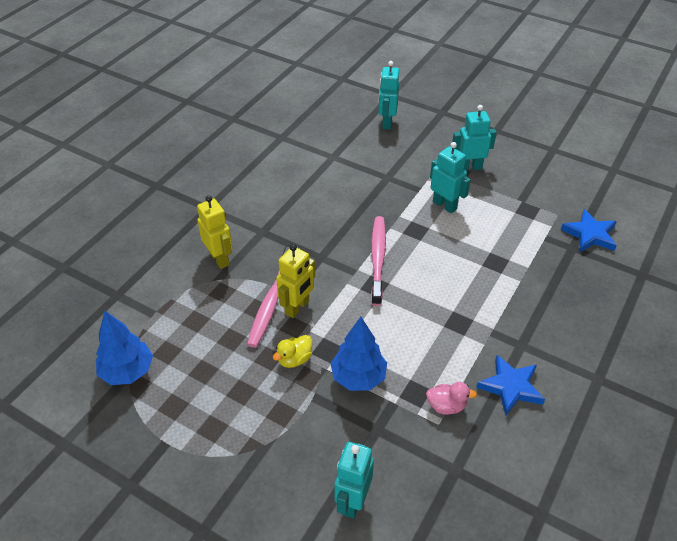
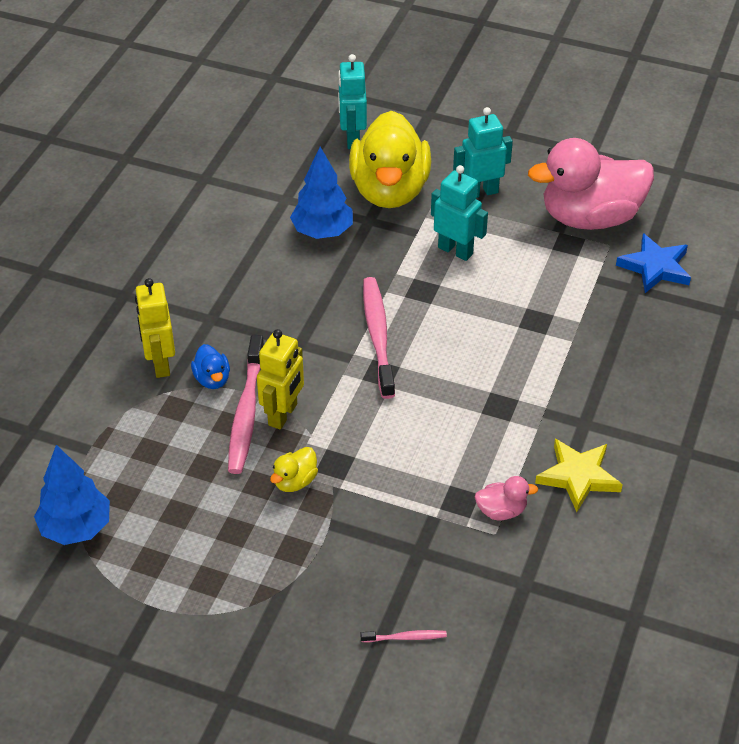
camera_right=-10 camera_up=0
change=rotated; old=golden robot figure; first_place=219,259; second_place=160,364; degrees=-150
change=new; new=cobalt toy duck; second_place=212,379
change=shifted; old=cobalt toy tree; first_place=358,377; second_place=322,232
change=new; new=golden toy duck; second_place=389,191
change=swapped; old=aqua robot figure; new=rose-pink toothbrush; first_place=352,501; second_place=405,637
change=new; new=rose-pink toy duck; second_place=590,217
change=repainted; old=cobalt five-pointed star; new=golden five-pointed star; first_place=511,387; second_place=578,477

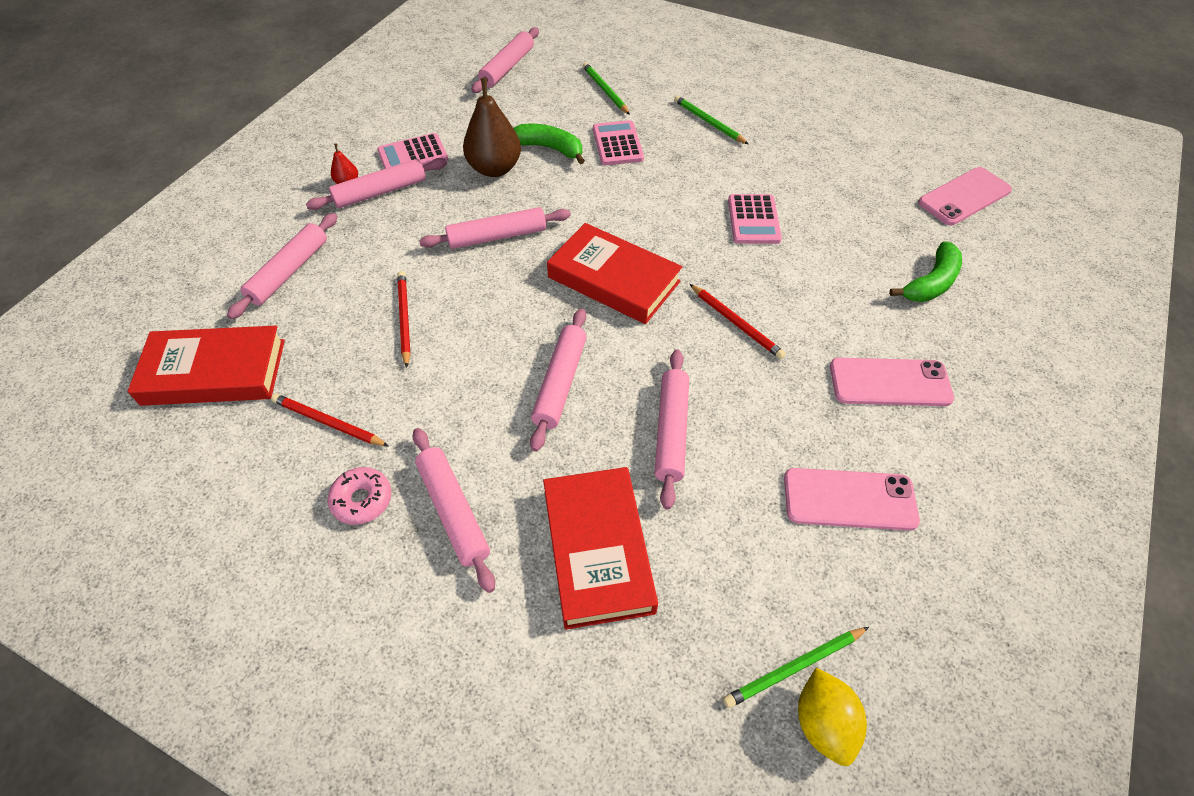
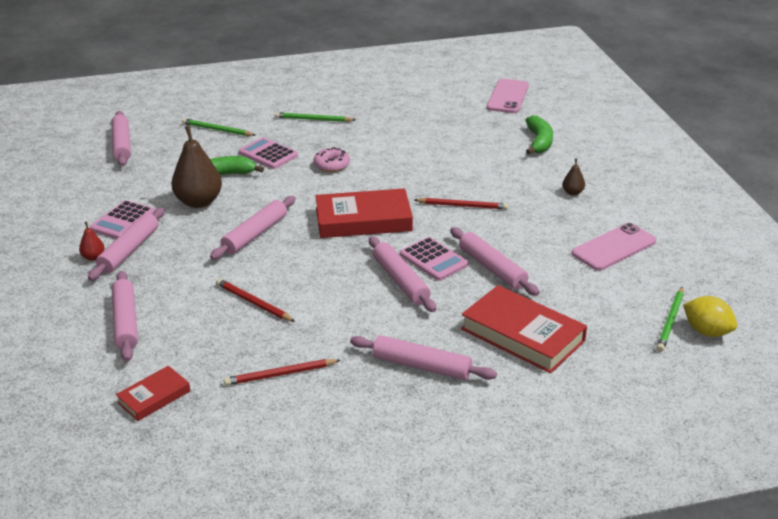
camera_right=-40 camera_up=-20
change=scaled; old=scarlet hardcover; first_place=214,372; second_place=154,397; factor=0.54
change=shifted; old=rose-pink doughnut; first_place=362,500; second_place=331,165
change=shifted; old=rose-pink calculator; first_place=753,220; second_place=433,260
change=swapped; old=rose-pink mobile phone; new=brown toy pear; first_place=890,383; second_place=573,192

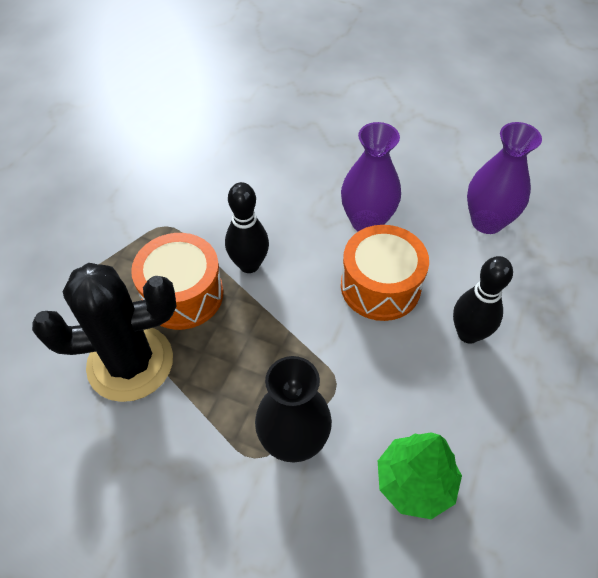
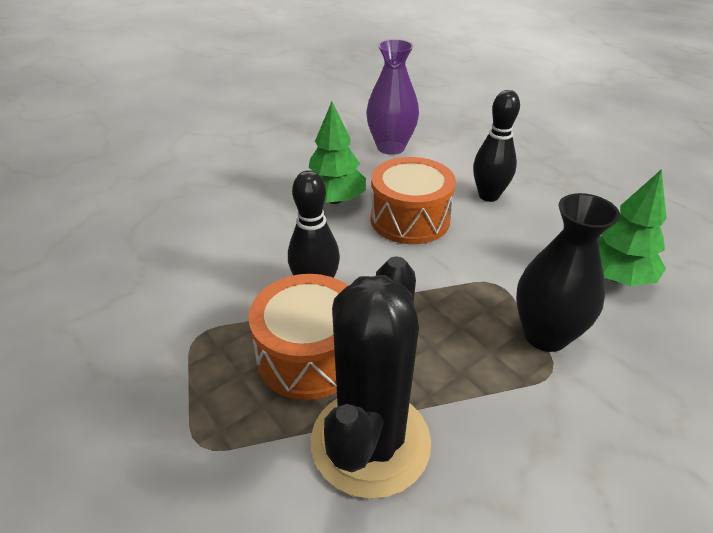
camera_right=-60 camera_up=-15
change=swapped; old=violet flower vase; new=leaf-green toy tree; first_place=366,222; second_place=334,200

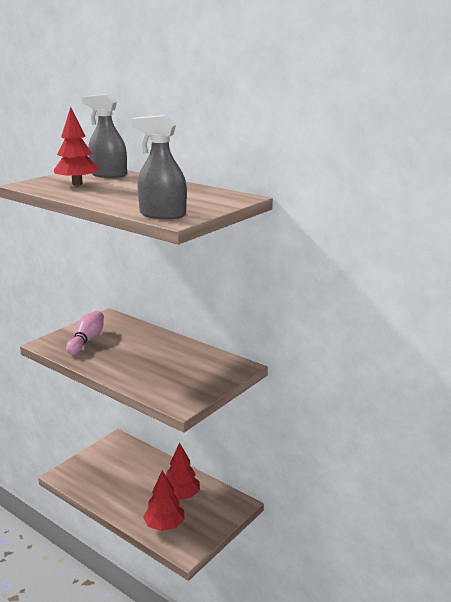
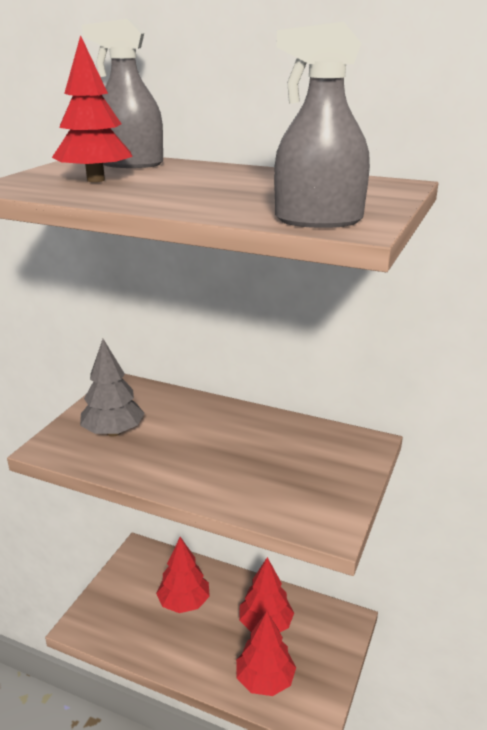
camera_right=-15 camera_up=5
change=swapped; old=rose-pink bowling pin; new=gray toy tree; first_place=87,341; second_place=113,432
change=new; new=scarlet toy tree; second_place=184,602

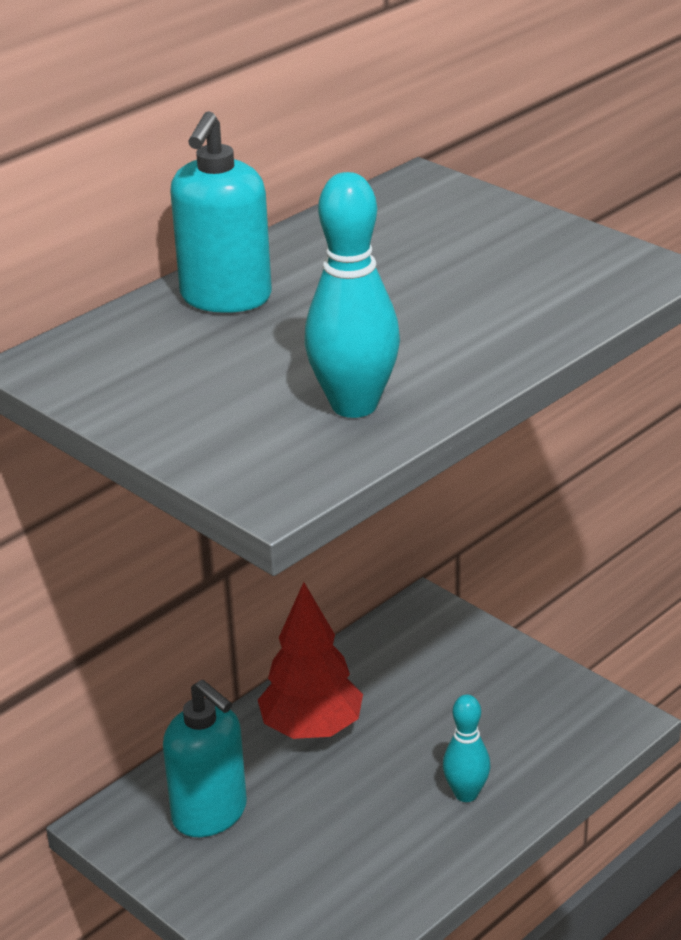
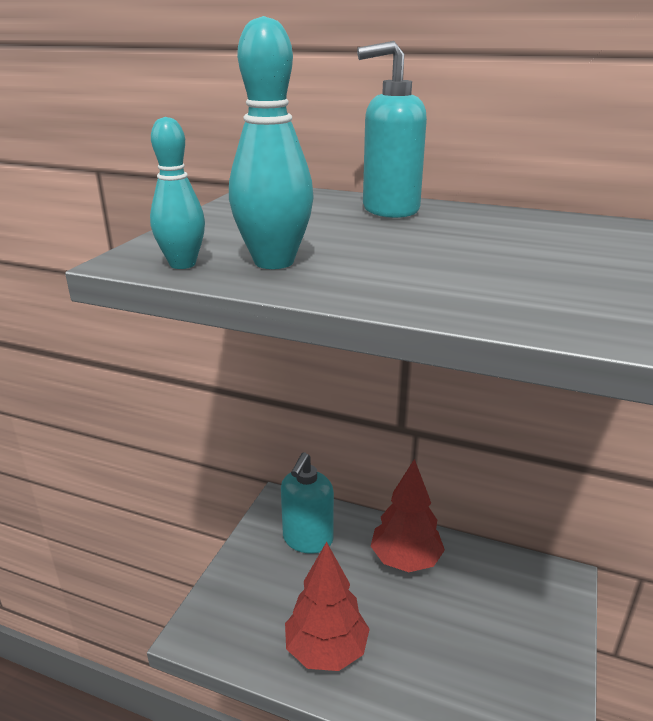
camera_right=65 camera_up=-5
change=shifted; old=aqua bowling pin; first_place=466,794; second_place=182,264
change=new; new=scarlet toy tree; second_place=326,650

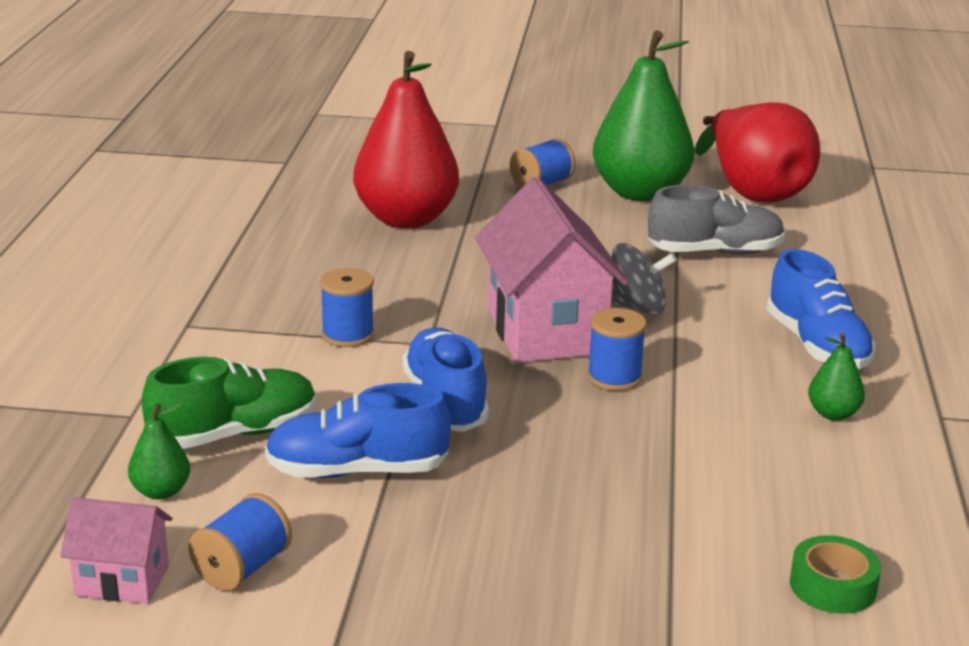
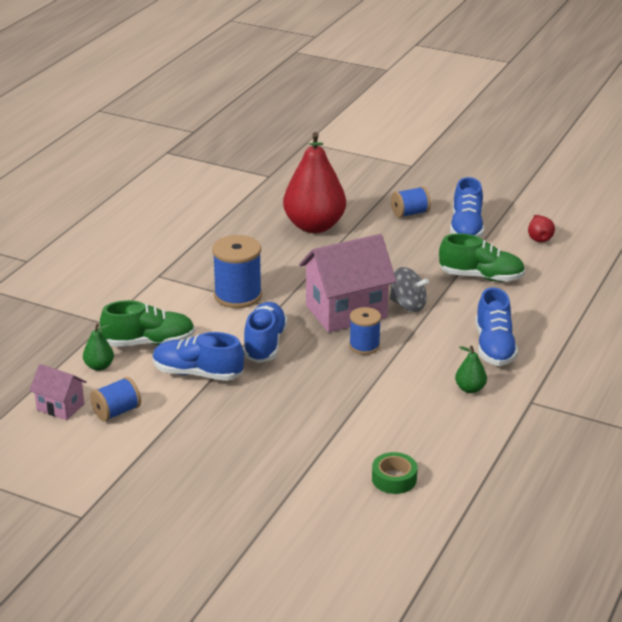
camera_right=20 camera_up=5
change=scaled; old=cobalt bobbin; first_place=348,335; second_place=238,296; factor=1.63
change=rotated; old=rose-pink cottage; first_place=546,331; second_place=346,311; degrees=60
change=repainted; old=gray lace-up shoe; new=leaf-green lace-up shoe; first_place=714,252; second_place=481,277
change=swapped; old=leaf-green toy pear; new=cobalt lace-up shoe; first_place=640,192; second_place=466,228
change=scaled; old=scarlet toy pear; first_place=754,191; second_place=539,238; factor=0.42

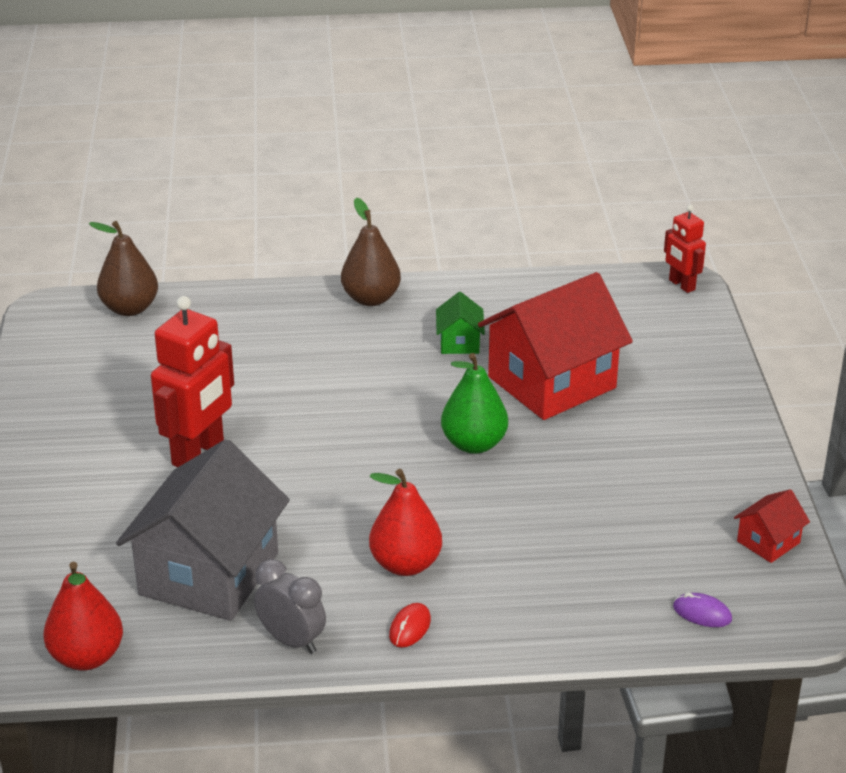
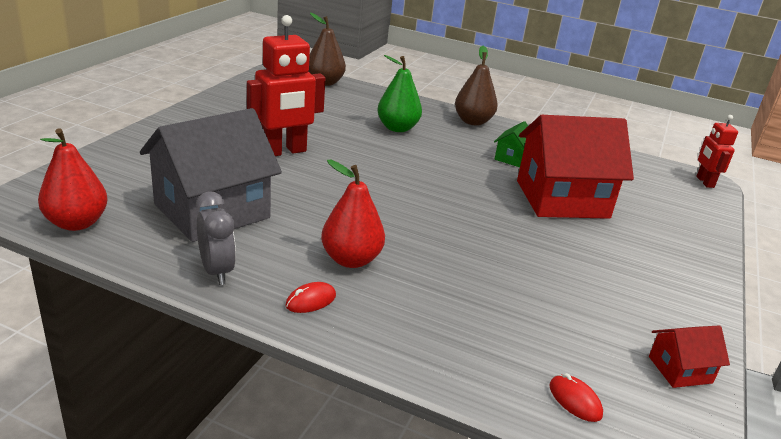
camera_right=25 camera_up=-5
change=shifted; old=leaf-green toy pear; first_place=474,444; second_place=397,128
change=repainted; old=violet computer mouse; new=scarlet computer mouse; first_place=702,613; second_place=575,400

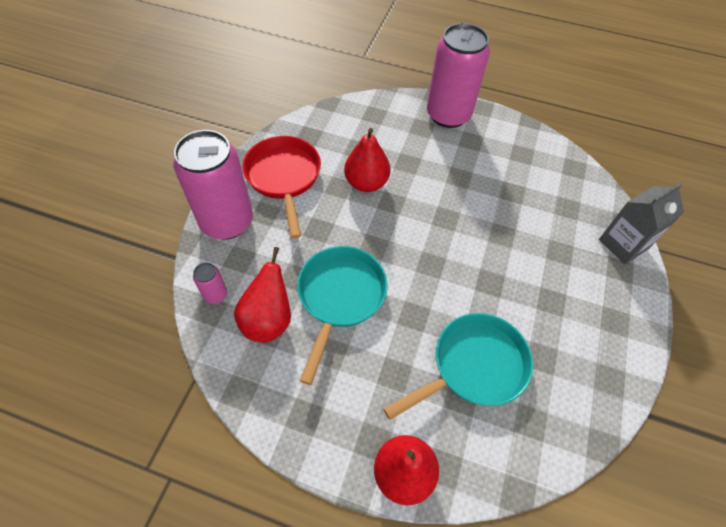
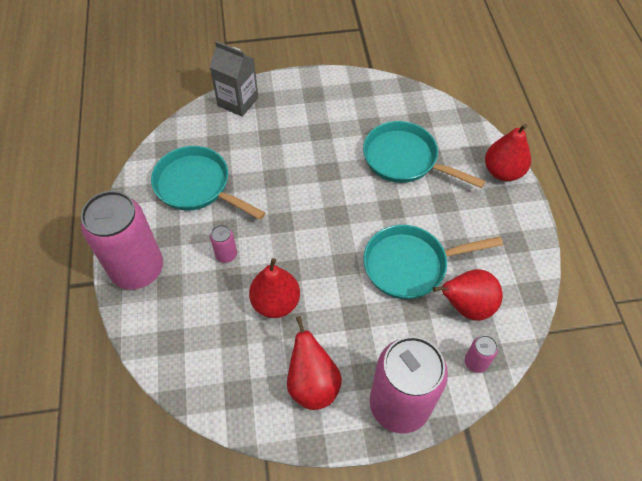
camera_right=-115 camera_up=0
change=new; new=aqua skillet; second_place=197,186
change=new; new=rose-pink tin; second_place=226,255
change=swapped; old=scarlet skillet; new=scarlet toy pear; first_place=284,177; second_place=312,384

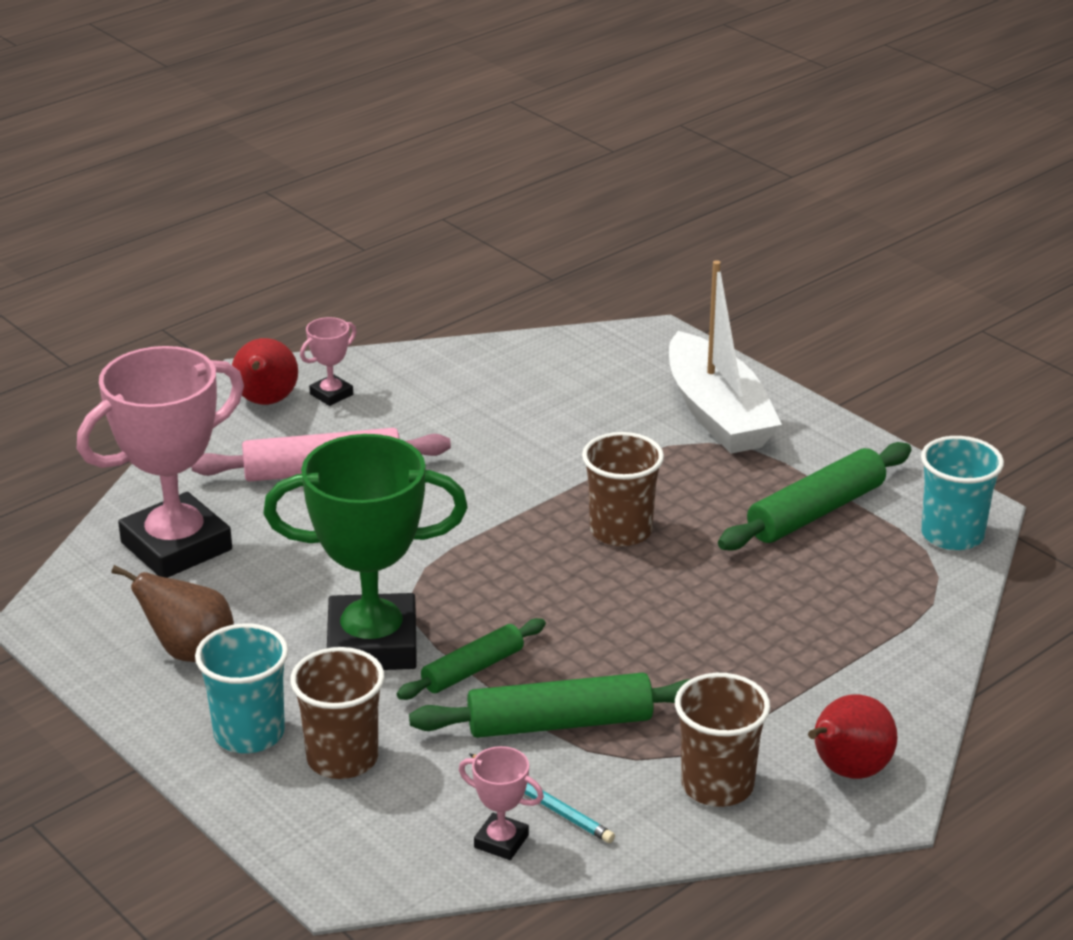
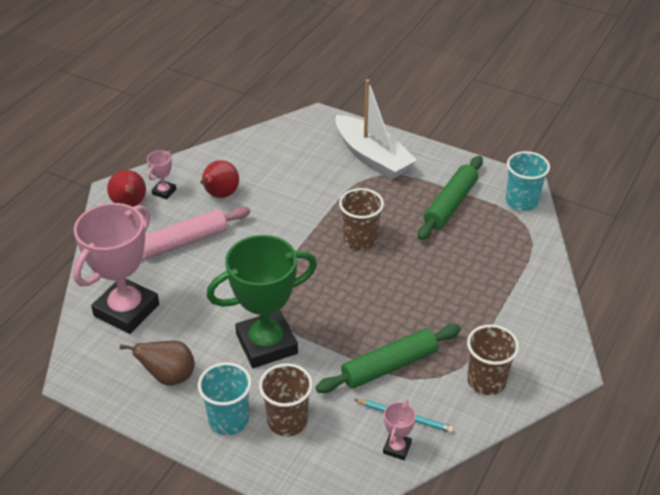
camera_right=-20 camera_up=10
change=shifted; old=scarlet toy pear; first_place=847,771; second_place=220,195
change=rotated; old=rose-pink prize cup; first_place=501,841; second_place=397,448; degrees=-75
change=gone; old=leaf-green rolling pin; first_place=472,669

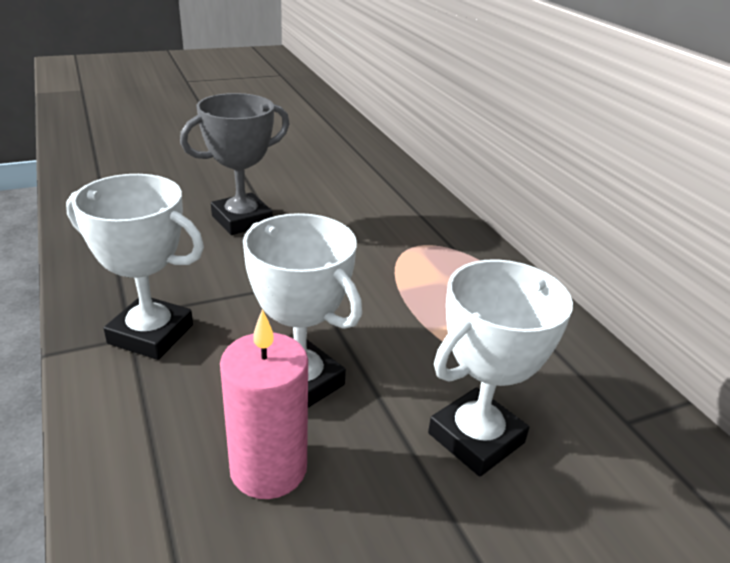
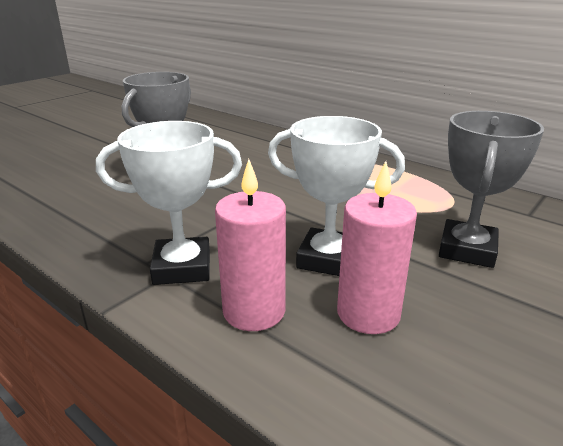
camera_right=-25 camera_up=-5
change=new; new=rose-pink pillar candle; second_place=254,311
change=repainted; old=snow-white prize cup; new=gray prize cup; first_place=476,438; second_place=467,250

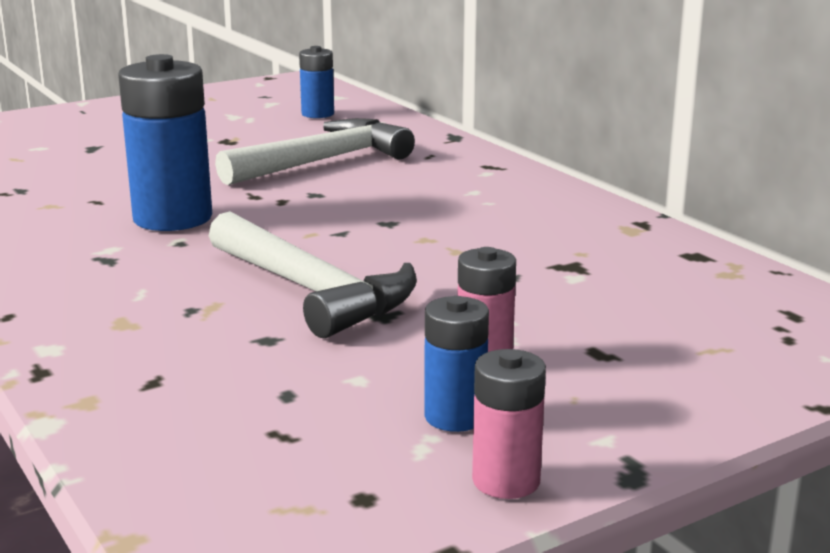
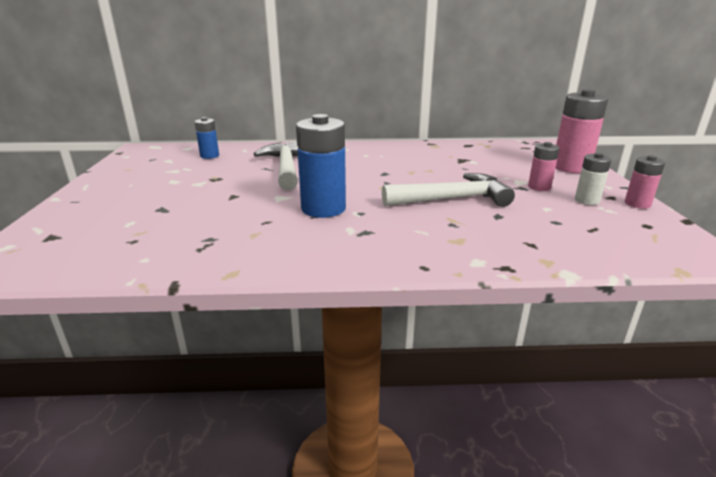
camera_right=-60 camera_up=5
change=new; new=rose-pink AA battery; second_place=571,167
change=repainted; old=cobalt AA battery; new=snow-white AA battery; first_place=455,416; second_place=587,200

